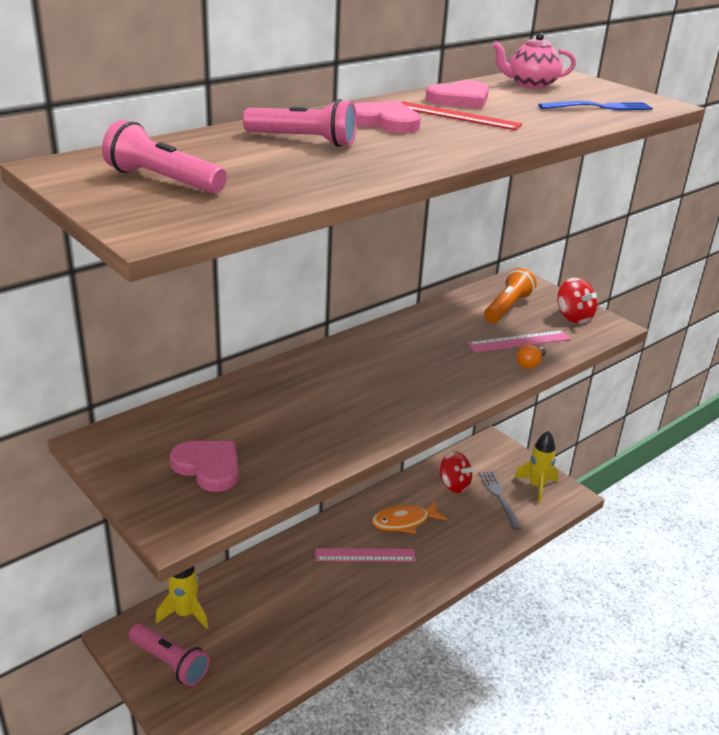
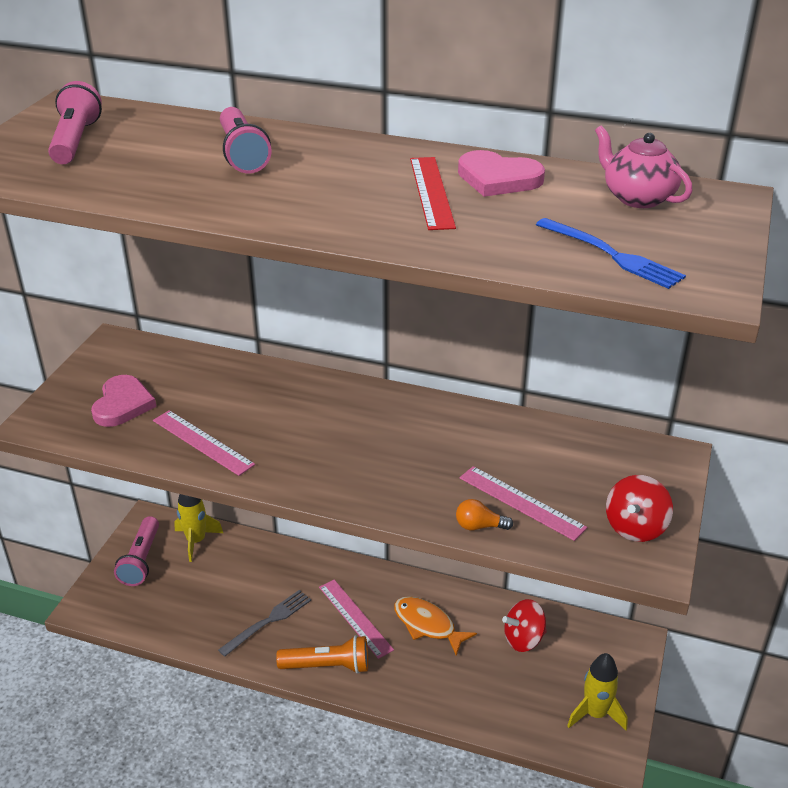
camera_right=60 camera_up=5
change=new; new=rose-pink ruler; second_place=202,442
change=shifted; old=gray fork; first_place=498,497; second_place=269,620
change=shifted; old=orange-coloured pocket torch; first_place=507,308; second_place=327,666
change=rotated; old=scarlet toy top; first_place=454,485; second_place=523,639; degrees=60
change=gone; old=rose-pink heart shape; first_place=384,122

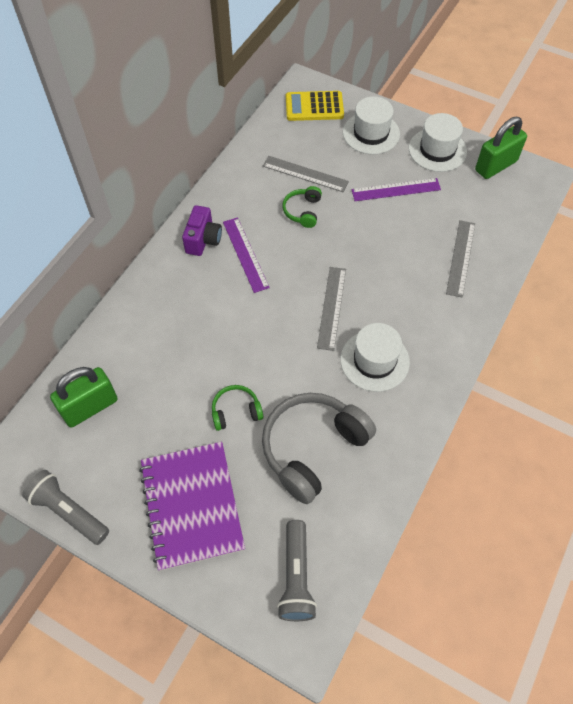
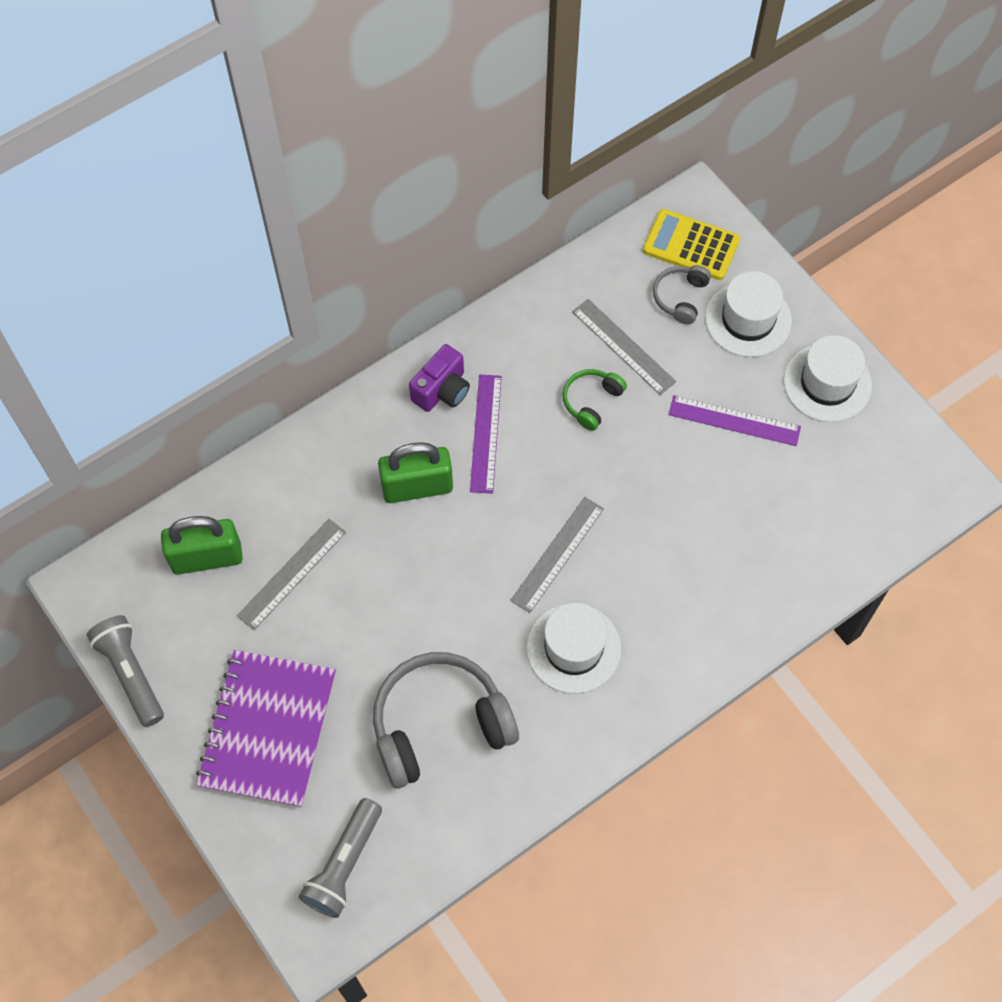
camera_right=25 camera_up=5
change=shifted; old=gray ruler; first_place=461,258; second_place=292,574
change=shifted; old=leaf-green small lock; first_place=496,166; second_place=417,487
change=new; new=gray over-ear headphones; second_place=680,297
change=gone; old=leaf-green over-ear headphones; first_place=236,411

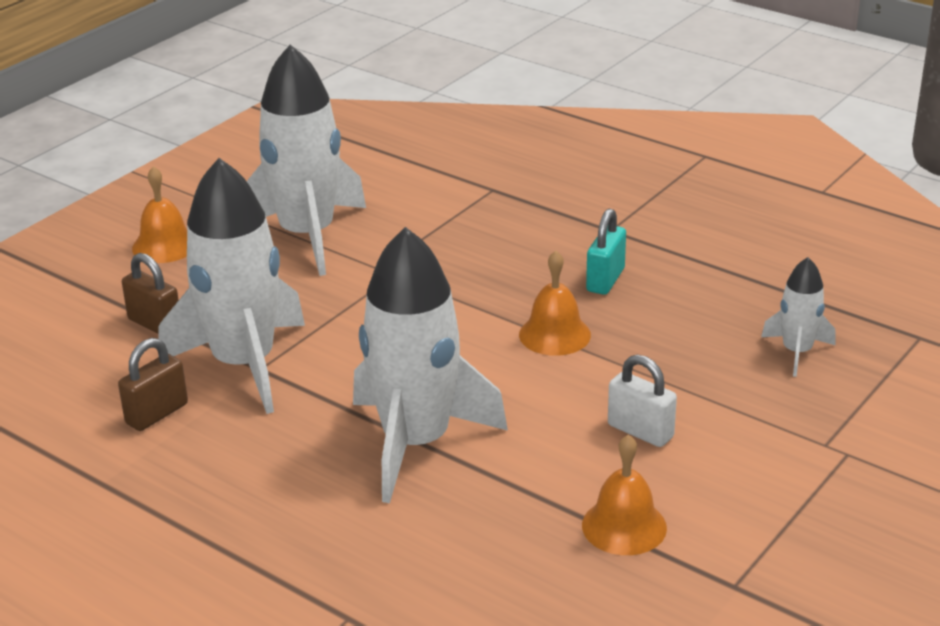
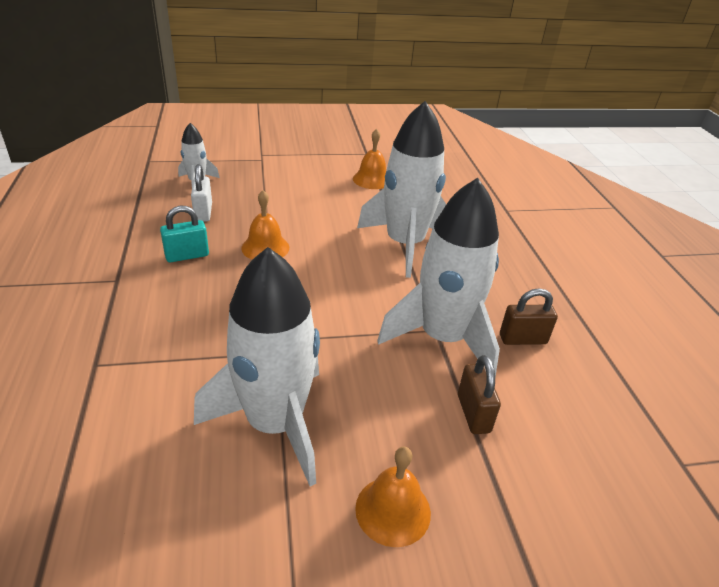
camera_right=-140 camera_up=5
change=shifted; old=snow-white small lock; first_place=640,431; second_place=203,212

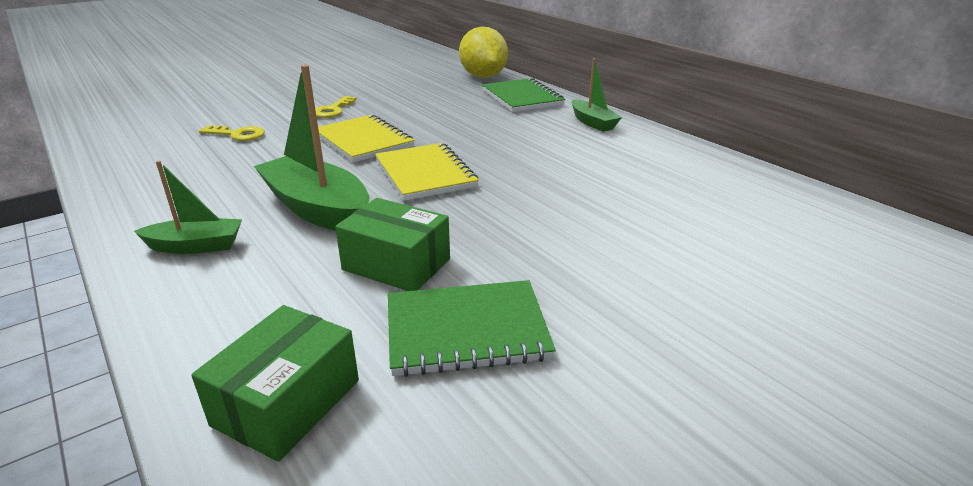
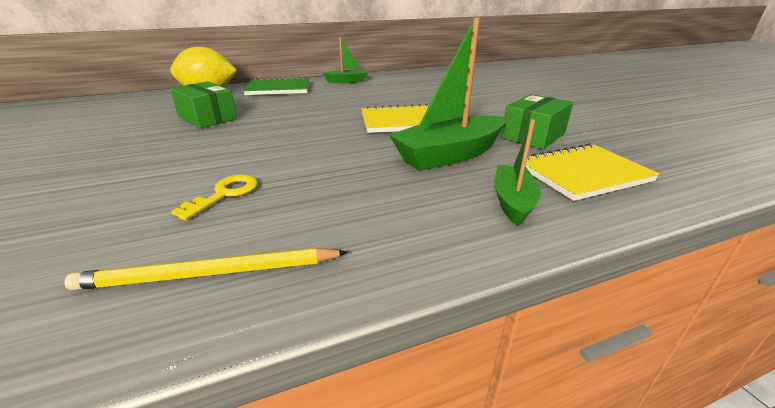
camera_right=-75 camera_up=0
change=new; new=golden wooden pencil; second_place=210,273
change=shifted; old=leaf-green package; first_place=287,402; second_place=207,118
change=shifted; old=golden exercise book; first_place=363,141; second_place=583,174
change=gone; old=golden door key; first_place=333,110
change=gone; old=leaf-green exercise book; first_place=466,330

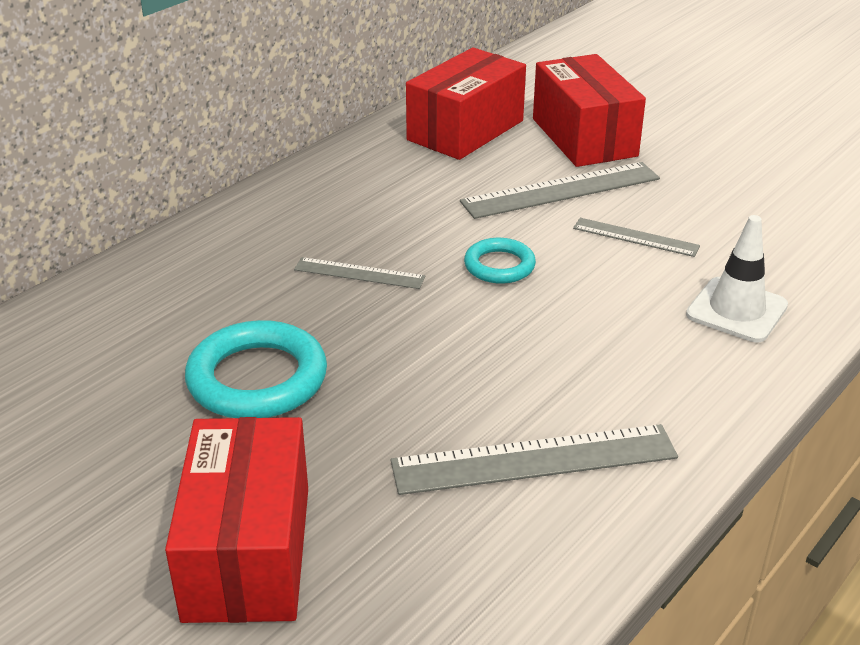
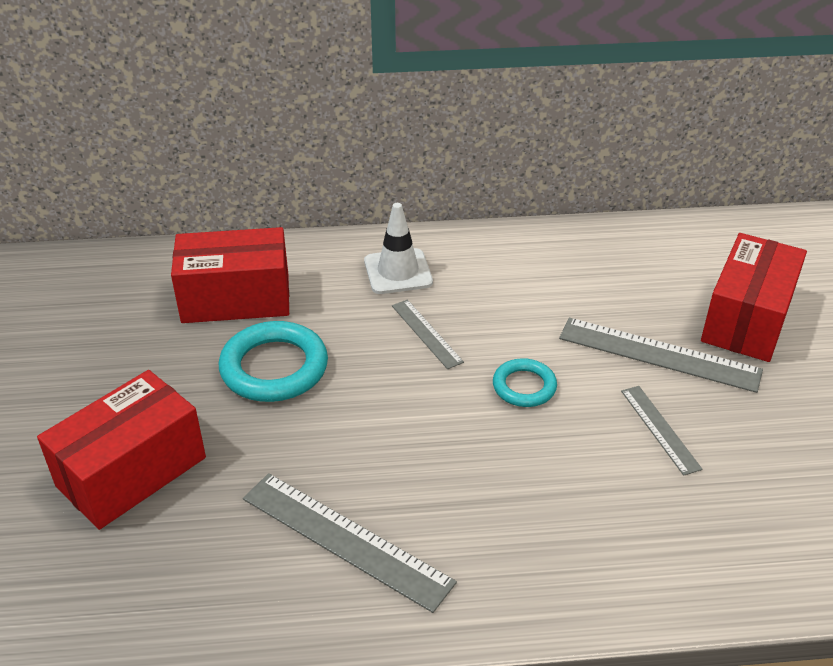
camera_right=45 camera_up=5
change=shifted; old=scarlet package; first_place=465,130; second_place=236,299
change=shifted; old=snow-white safety cone; first_place=736,310; second_place=398,272

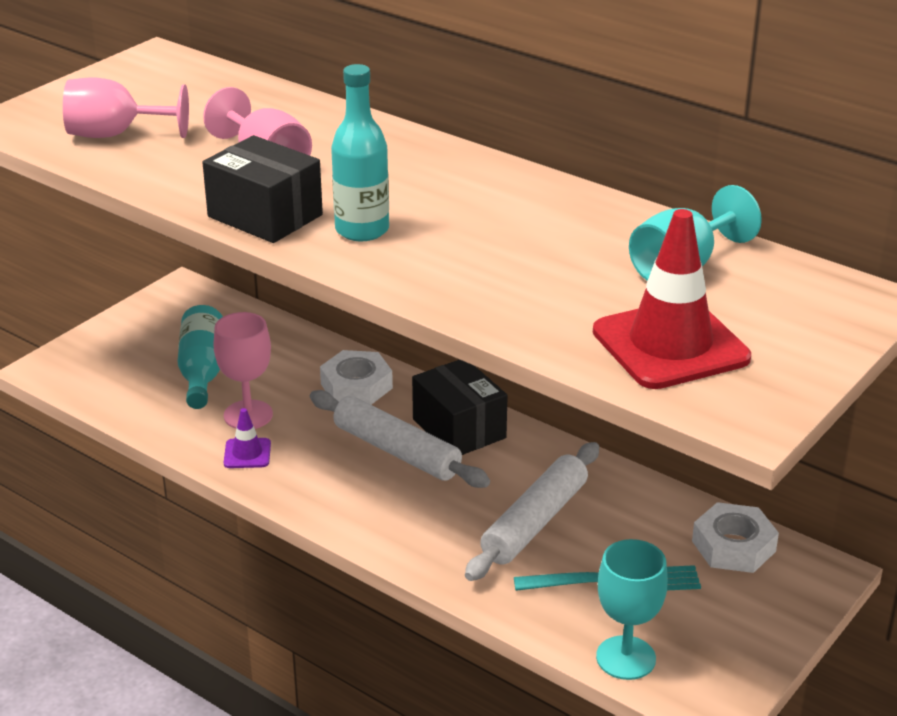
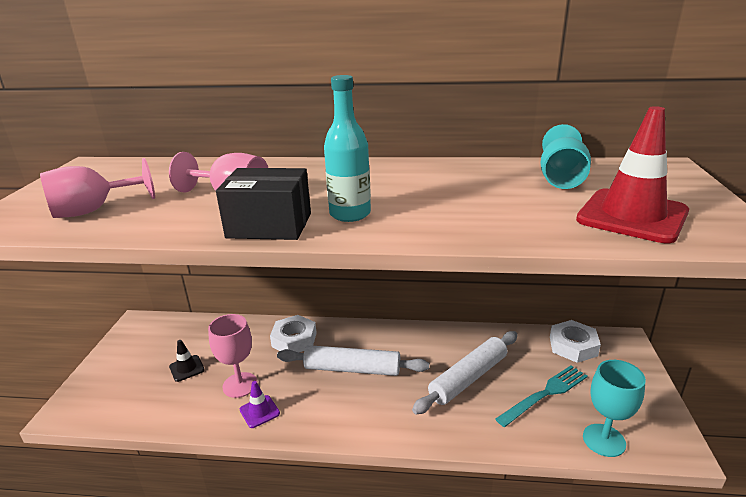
camera_right=-30 camera_up=-5
change=swapped; old=aqua flask; new=black safety cone; first_place=202,371; second_place=187,368
change=rotated; old=snow-white rolling pin; first_place=534,522; second_place=468,378; degrees=45
change=gone; old=black package; first_place=459,428

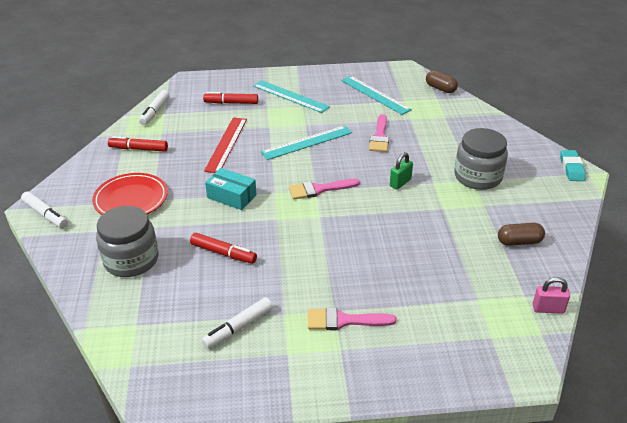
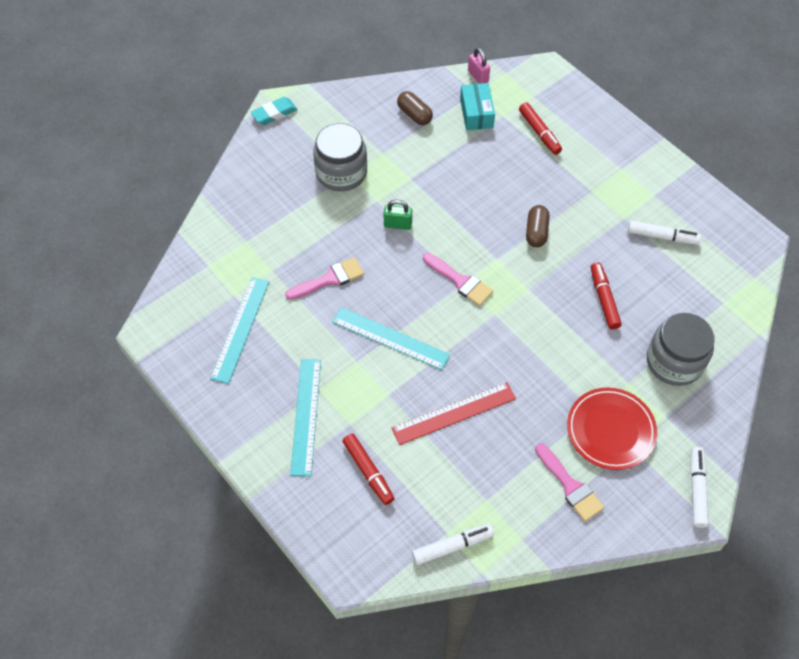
camera_right=-125 camera_up=20
change=shifted; old=aqua package; first_place=231,196; second_place=476,113
change=shifted; old=scarlet marker; first_place=138,149; second_place=539,132
change=shifted; old=brown pill shape; first_place=440,88; second_place=536,232
change=shifted; old=rose-pink paintbrush; first_place=344,320; second_place=570,486

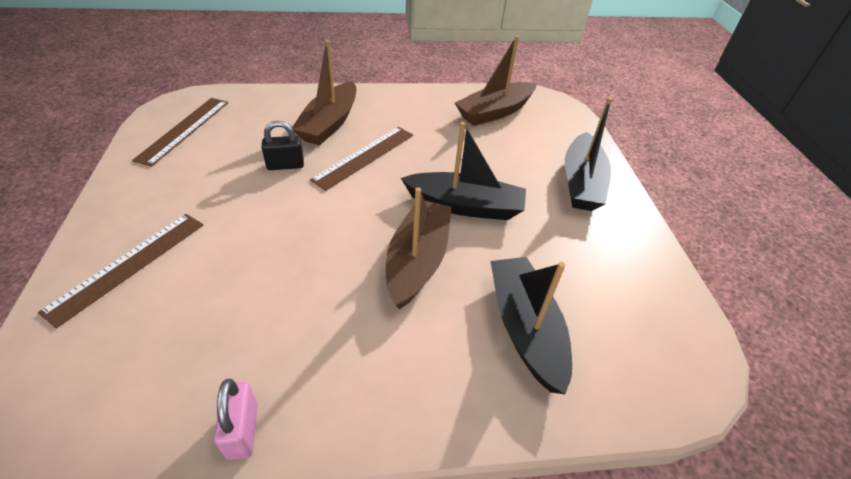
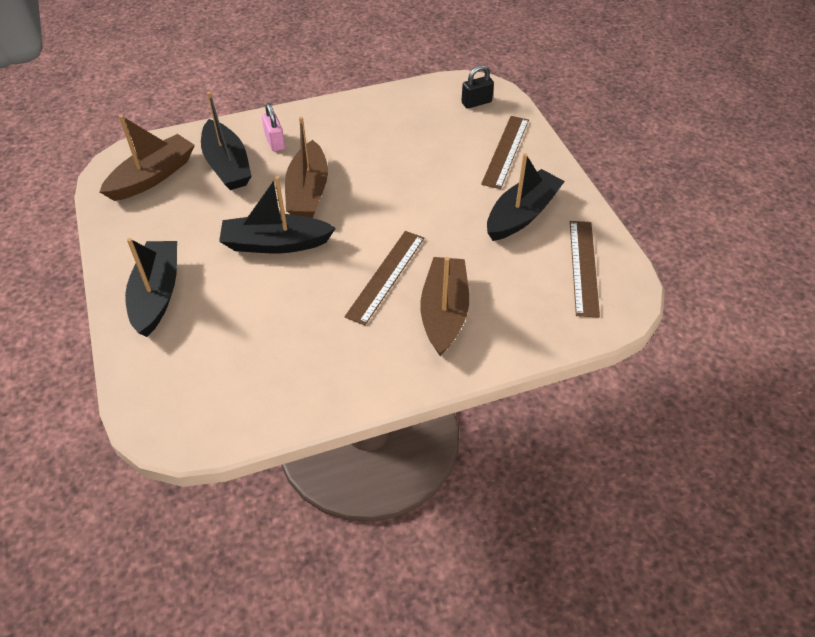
camera_right=170 camera_up=5
change=shifted; old=brown sailboat; first_place=495,112; second_place=152,176
change=shifted; old=rose-pink small lock; first_place=242,430; second_place=275,142
change=shifted; old=black small lock; first_place=285,165; second_place=476,102
change=new; new=black sailboat; second_place=522,214

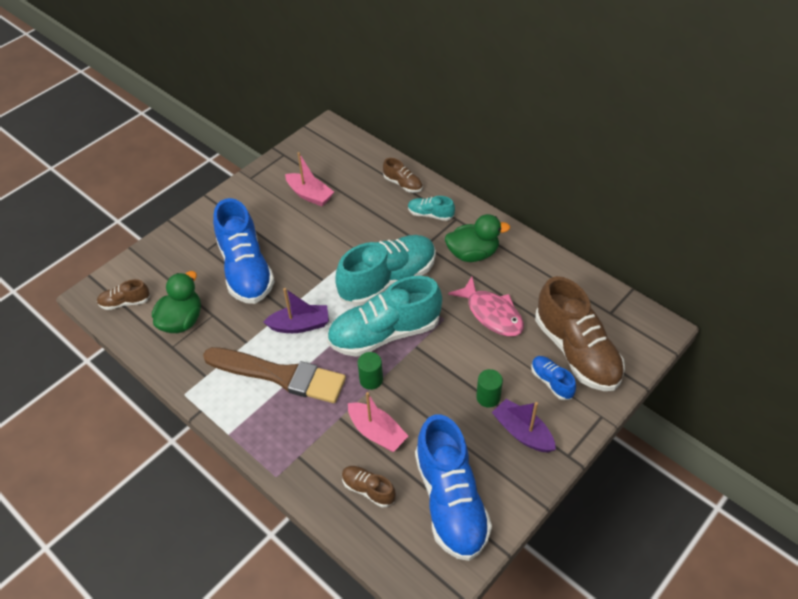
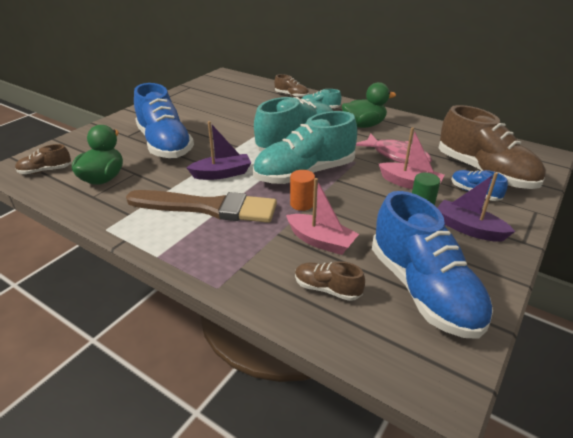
camera_right=-10 camera_up=-15
change=repainted; old=leaf-green cylinder shape; new=orange-coloured cylinder shape; first_place=371,380; second_place=302,204
change=shifted; old=rose-pink sailboat; first_place=310,195; second_place=410,184

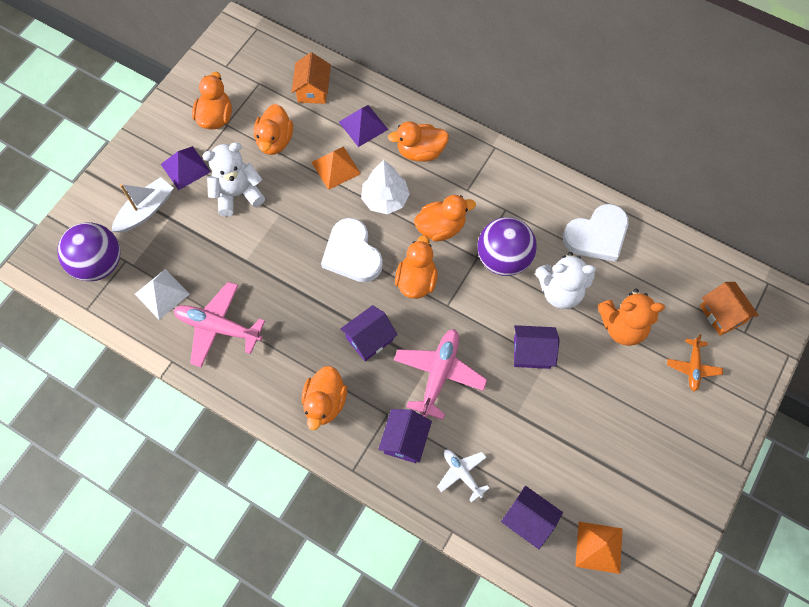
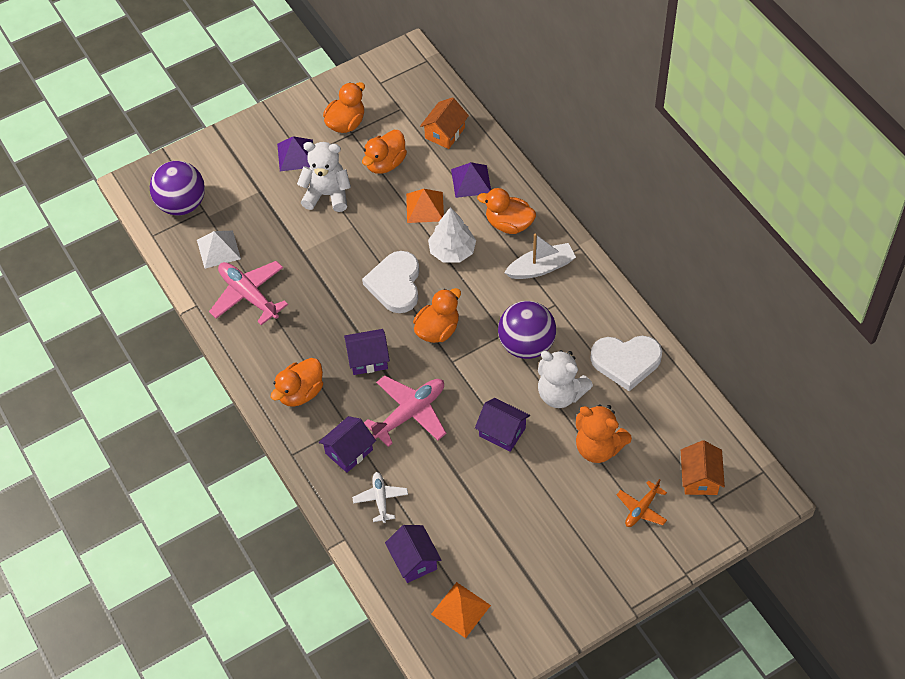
camera_right=30 camera_up=-10
change=shifted; old=snow-white sailboat; first_place=146,210; second_place=541,267
change=gone; old=orange-coloured toy duck; first_place=441,228

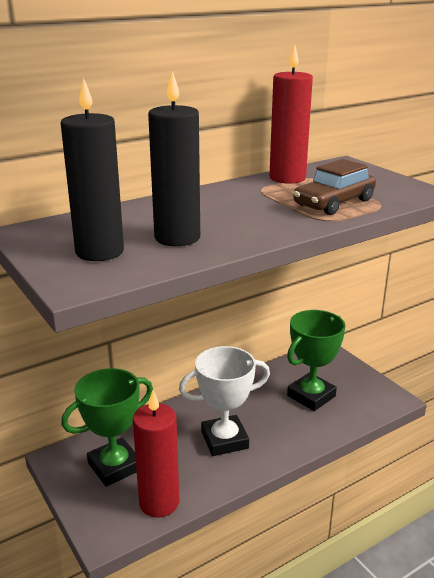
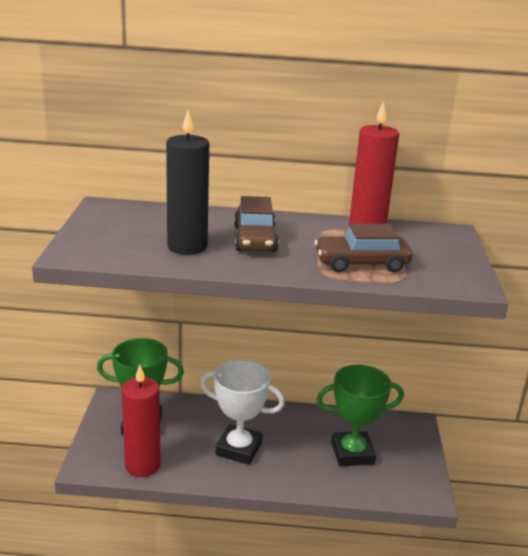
camera_right=35 camera_up=0
change=new; new=brown automobile; second_place=255,239
change=gone; old=black pillar candle; first_place=99,252

